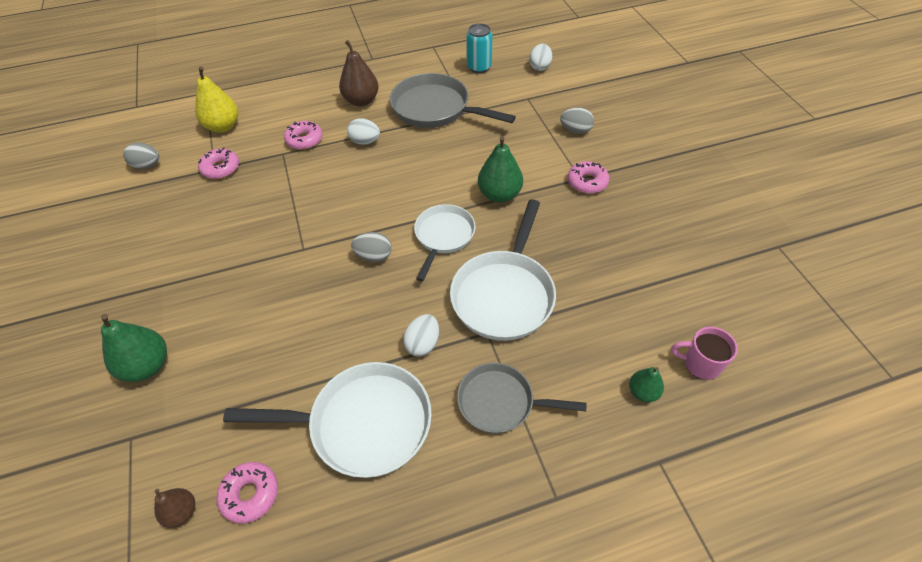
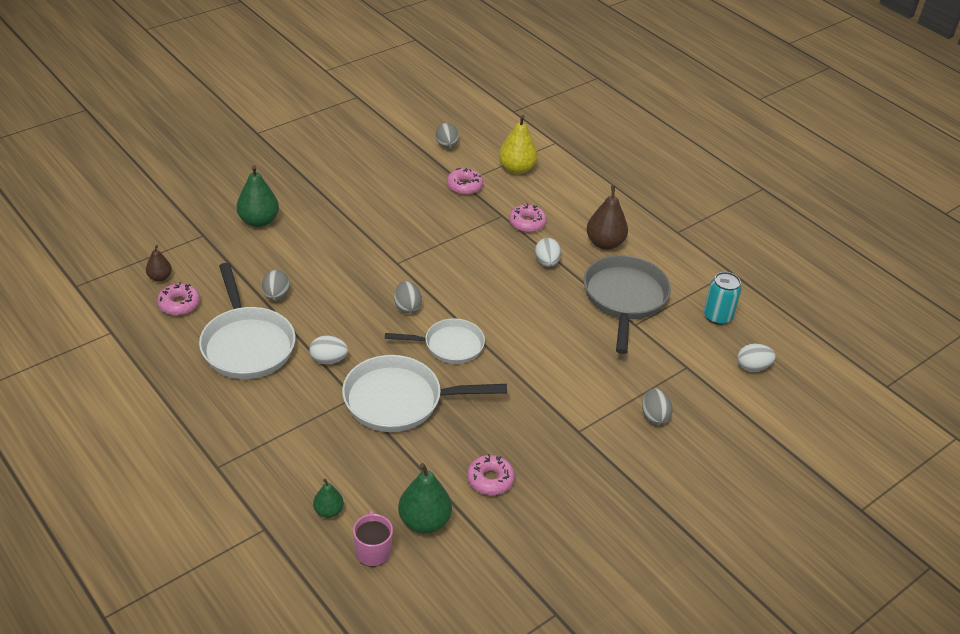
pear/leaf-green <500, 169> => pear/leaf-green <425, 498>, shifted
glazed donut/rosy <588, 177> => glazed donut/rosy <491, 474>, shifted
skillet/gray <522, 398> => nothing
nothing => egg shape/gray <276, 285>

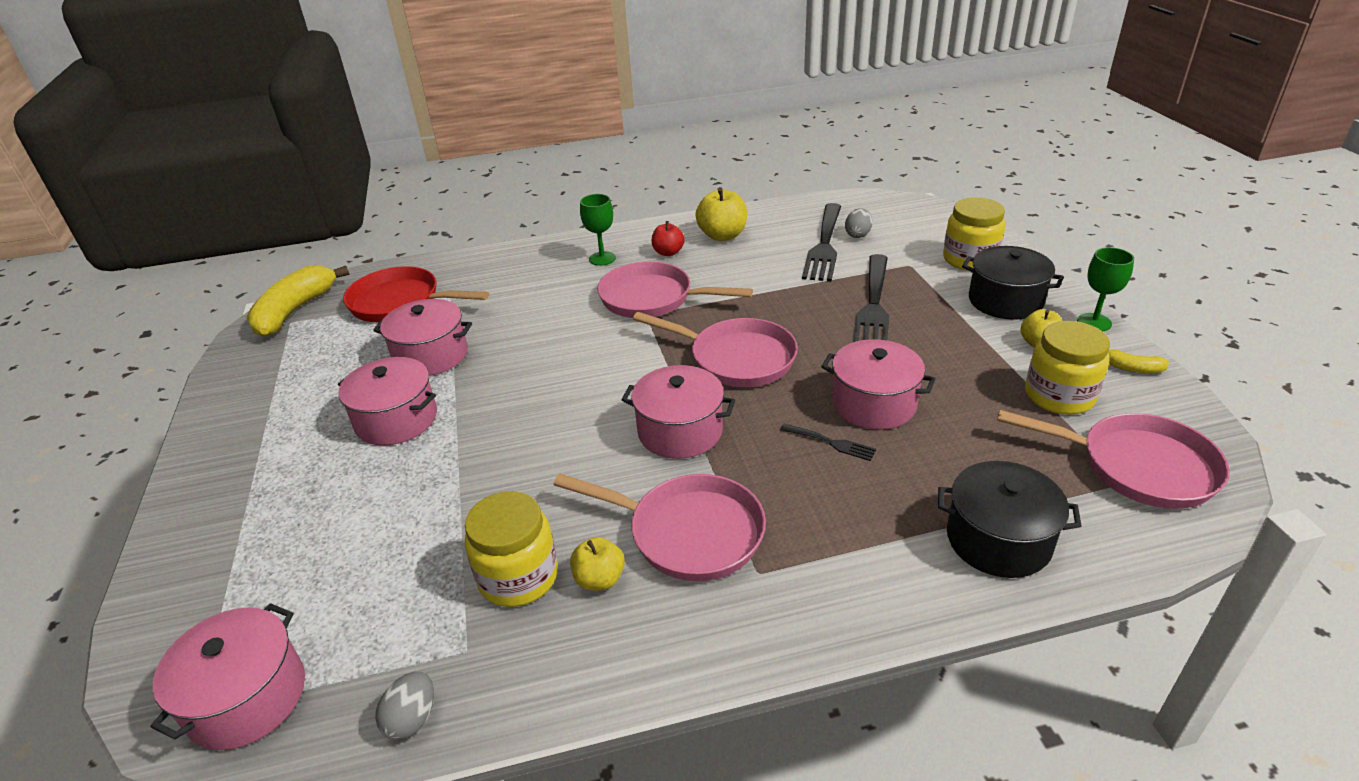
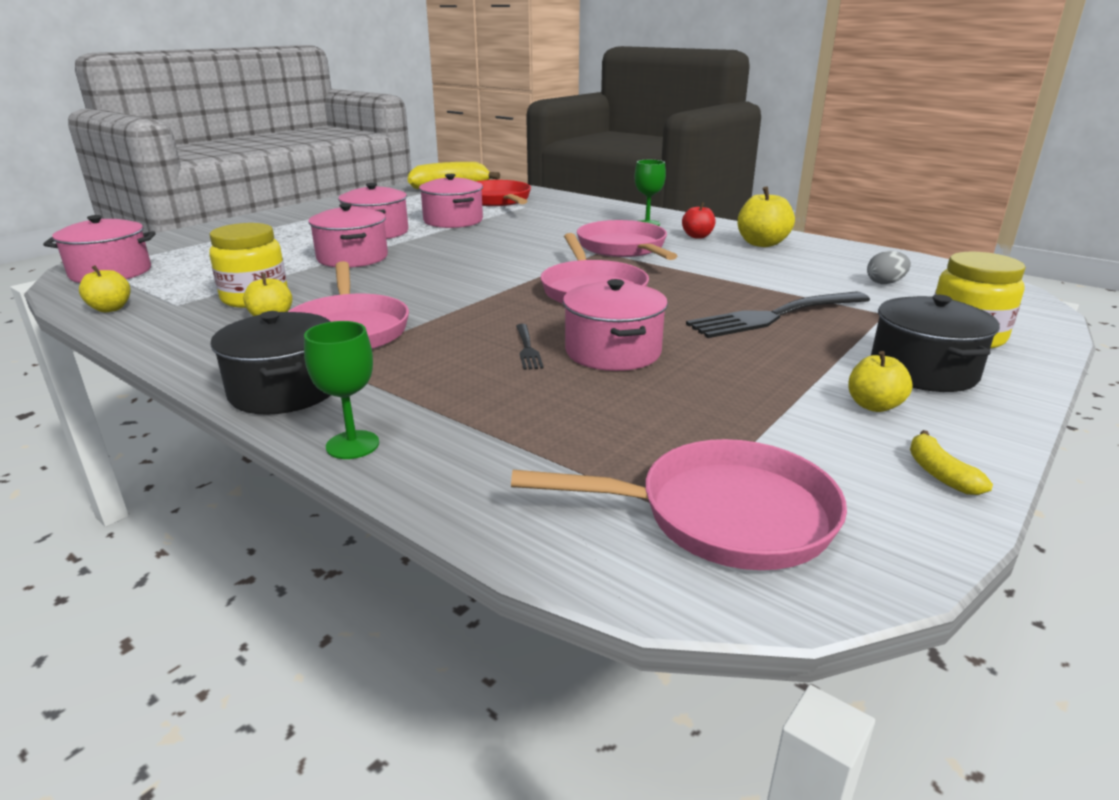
dinner fork/jet-black <821, 242> => nothing
wine glass/leaf-green <1105, 289> => wine glass/leaf-green <341, 390>, shifted
jam jar/golden <1067, 368> => nothing
pot/rosy <678, 412> => pot/rosy <348, 235>, shifted
skillet/rosy <1113, 459> => skillet/rosy <679, 504>, 75 degrees counterclockwise
pot/jet-black <1009, 519> => pot/jet-black <270, 363>, shifted
egg shape/gray <404, 705> => apple/golden <105, 288>

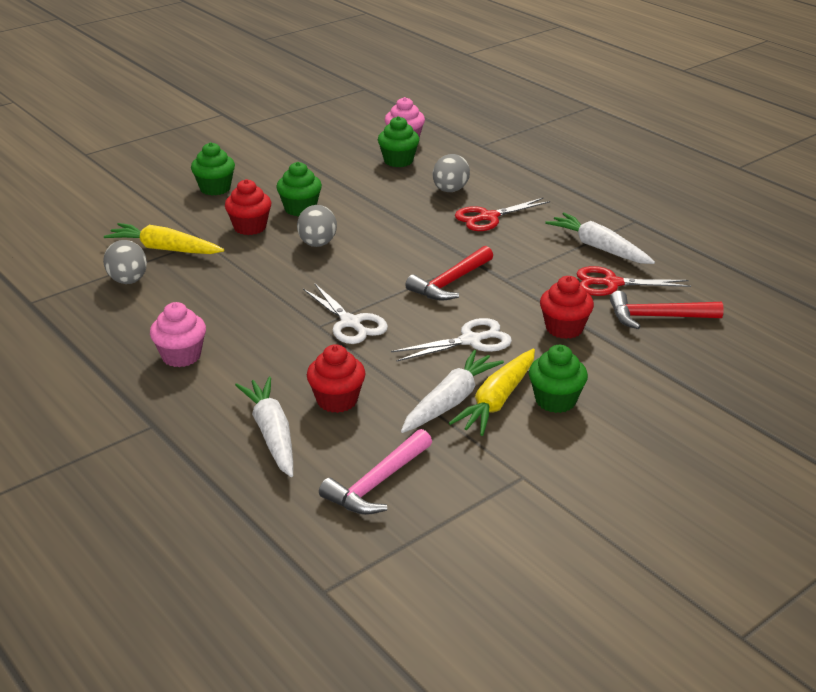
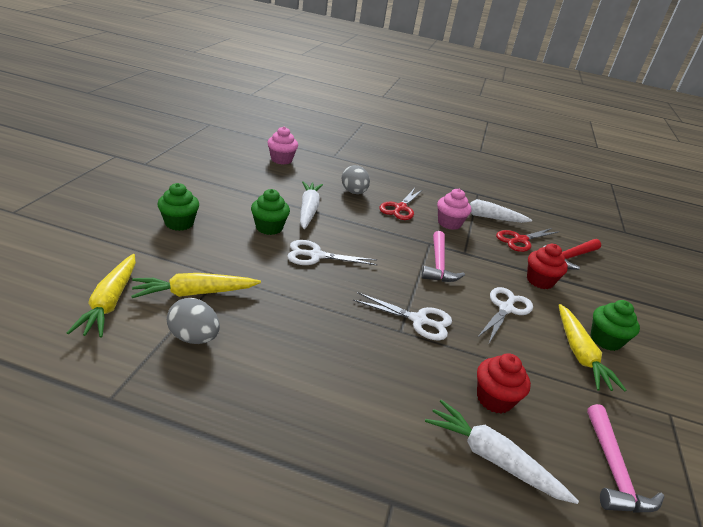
fairy cake/leaf-green <398, 141> => nothing
fairy cake/red <248, 207> => nothing
egg shape/gray <317, 226> => scissors/pure white <332, 252>
claw hammer/red <449, 273> => claw hammer/rosy <443, 256>
fairy cake/rosy <178, 334> => fairy cake/rosy <454, 209>, shifted
carrot/pure white <452, 391> => carrot/pure white <311, 205>, shifted
nothing => carrot/golden <101, 296>

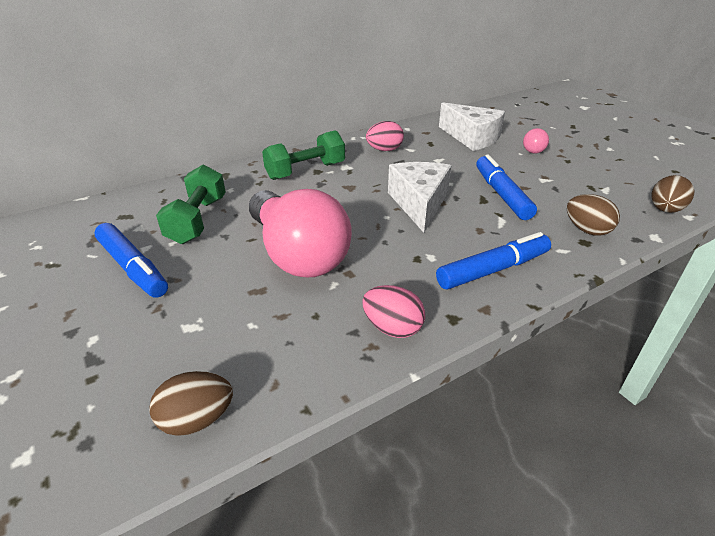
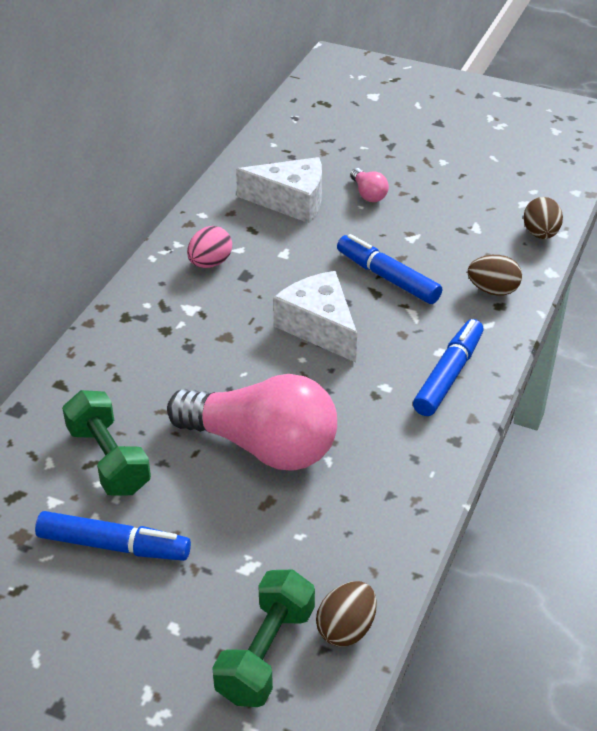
free weight/leaf-green <303, 155> => free weight/leaf-green <263, 638>, shifted
egg shape/rosy <394, 311> => nothing

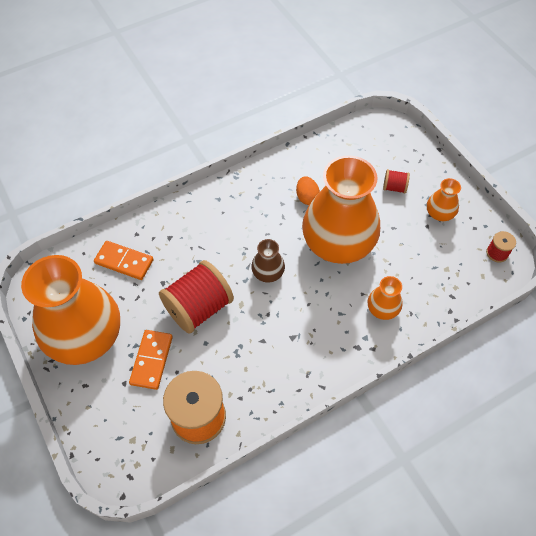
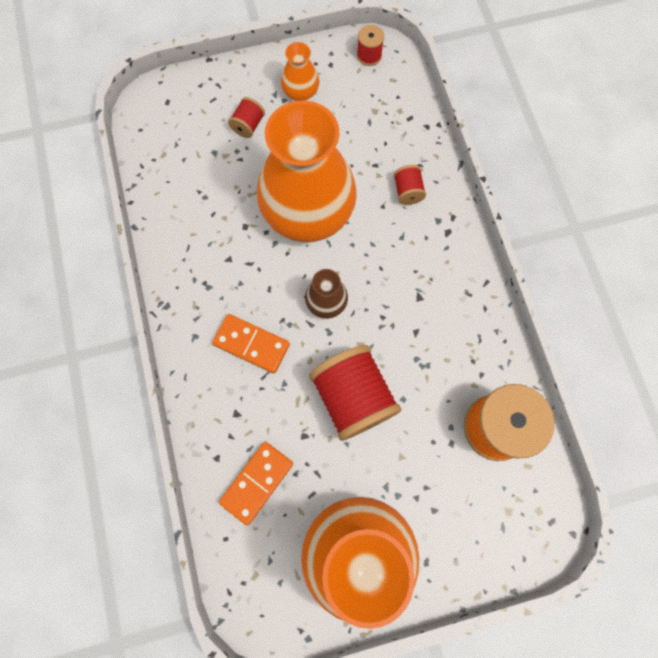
egg shape/orange-coloured <308, 190> => nothing
tall vase/orange-coloured <385, 298> => bobbin/red <410, 185>
domino/orange-coloured <151, 360> => domino/orange-coloured <251, 343>, shifted

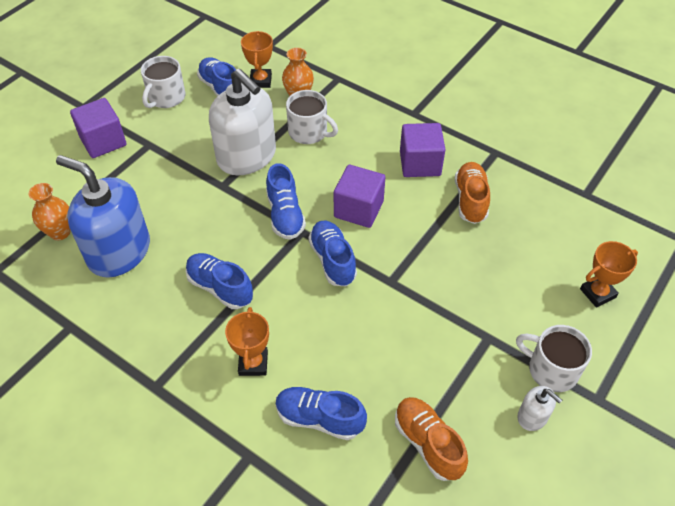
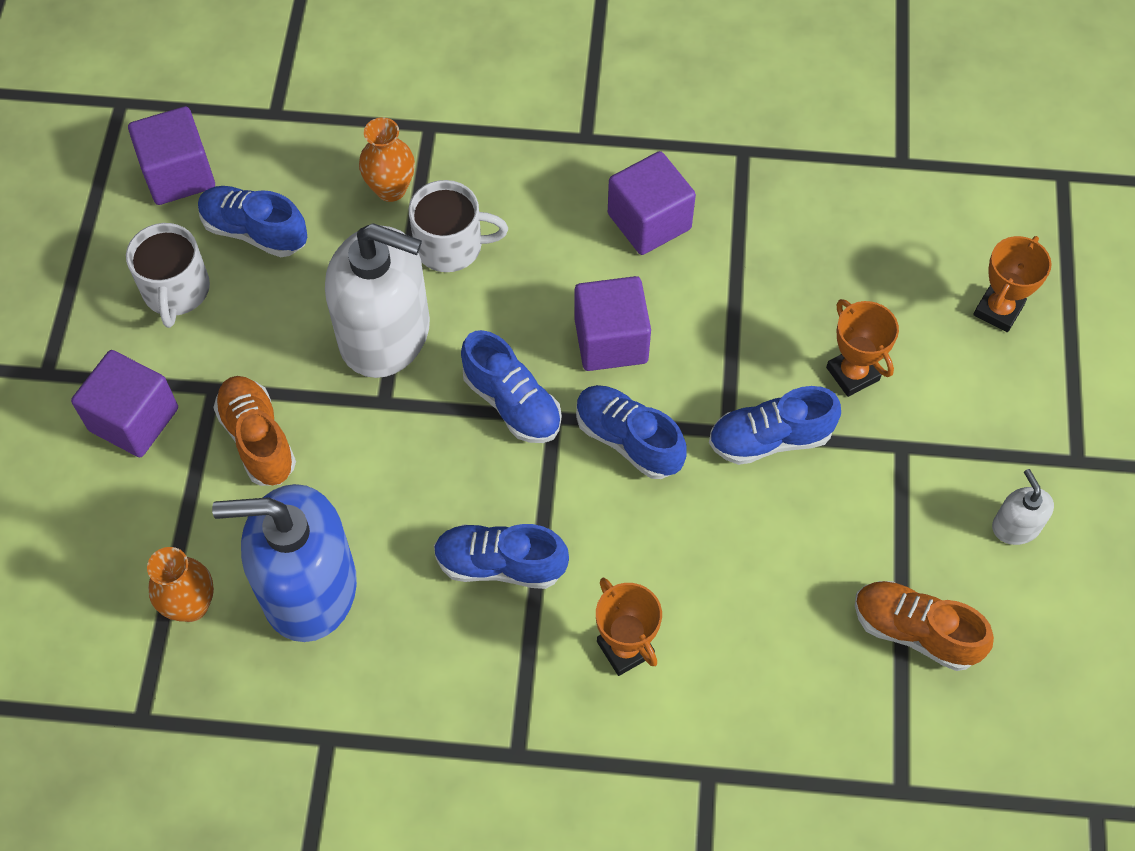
award cup/orange-coloured <257, 59> => award cup/orange-coloured <862, 348>, shifted
shoe/orange-coloured <472, 193> => shoe/orange-coloured <254, 431>, shifted
coffee mug/pure white <554, 358> => nothing
soap pump/pure white <539, 408> => soap pump/pure white <1023, 507>, 120 degrees counterclockwise
shoe/cobalt <321, 413> => shoe/cobalt <775, 425>, shifted
nothing => block/purple <171, 155>

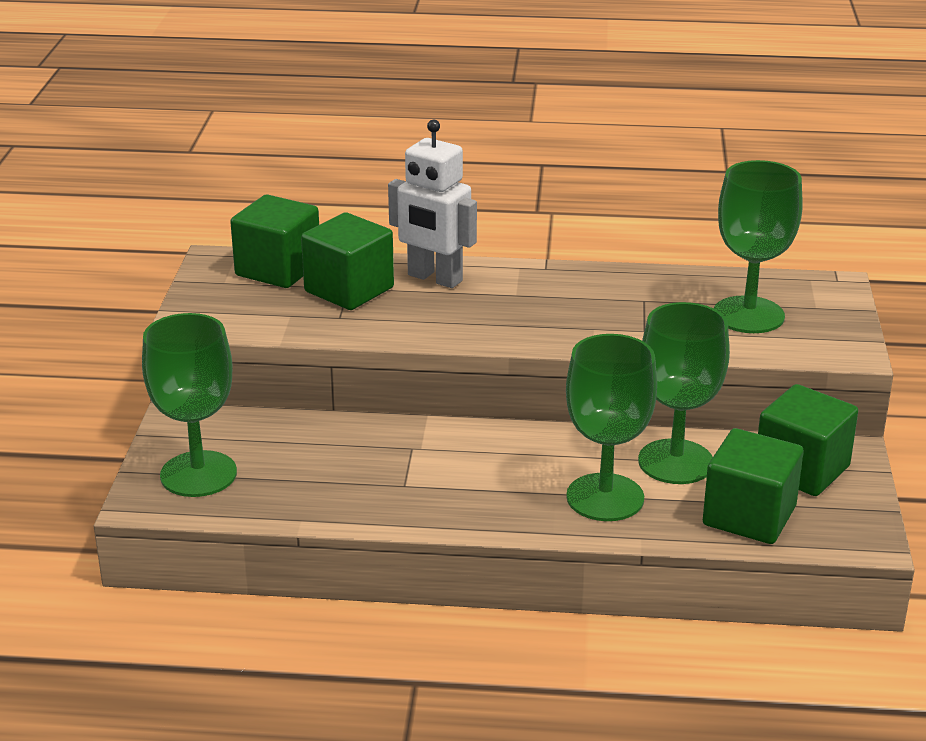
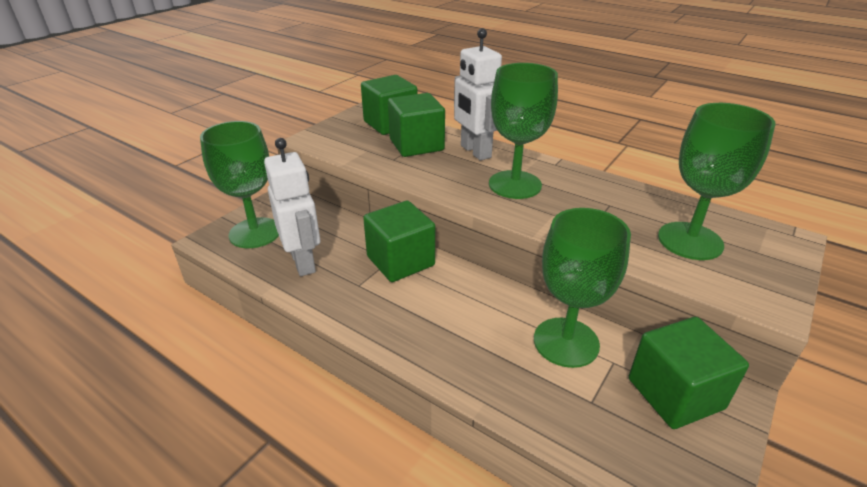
wine glass/leaf-green <611, 427> => wine glass/leaf-green <523, 131>, shifted
block/leaf-green <753, 486> => block/leaf-green <399, 241>, shifted
nothing => toy robot/pure white <292, 207>

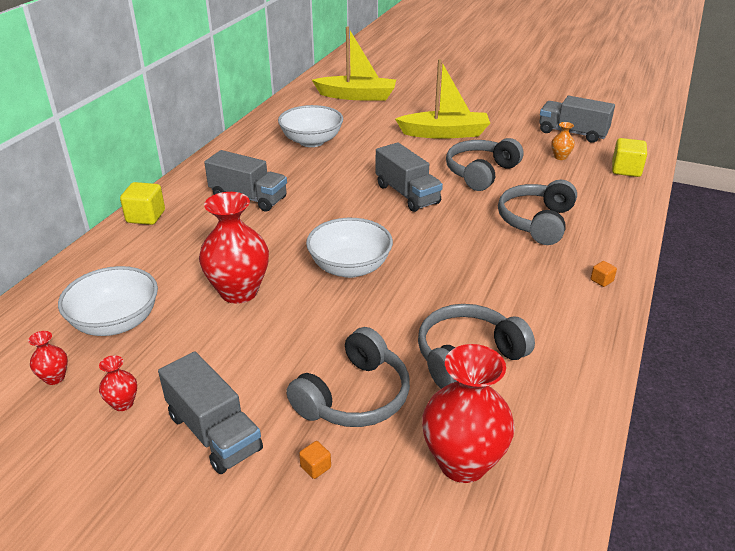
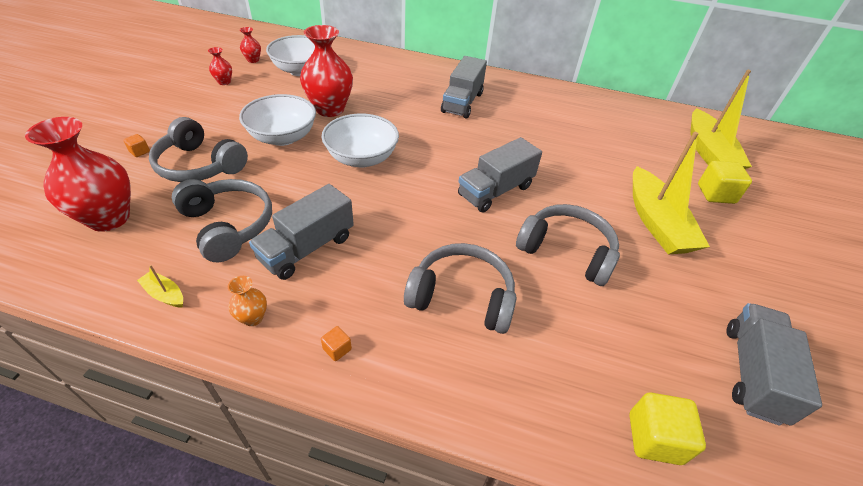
serving bowl/pure white <310, 126> => serving bowl/pure white <277, 120>, shifted
tall vase/orange-coloured <563, 141> => tall vase/orange-coloured <247, 301>, shifted
block/golden <142, 203> => block/golden <725, 182>, shifted
lorry/gray <210, 412> => lorry/gray <301, 232>, shifted
nothing => boat/golden <160, 286>

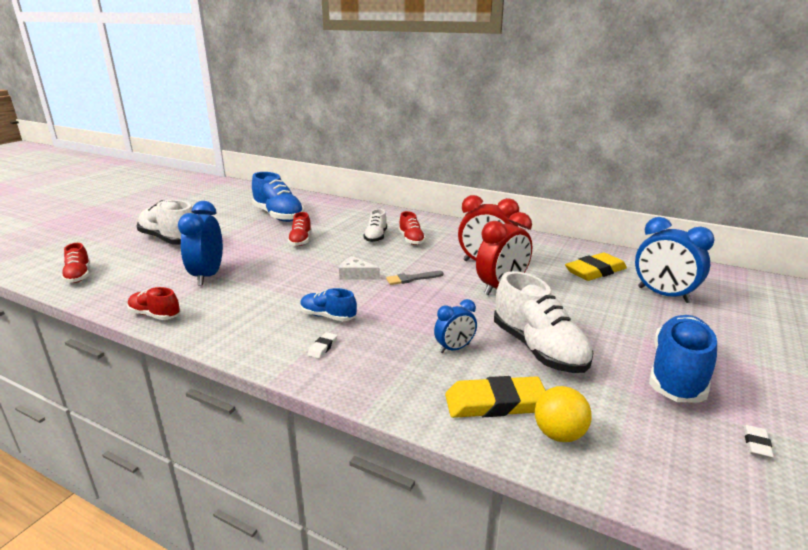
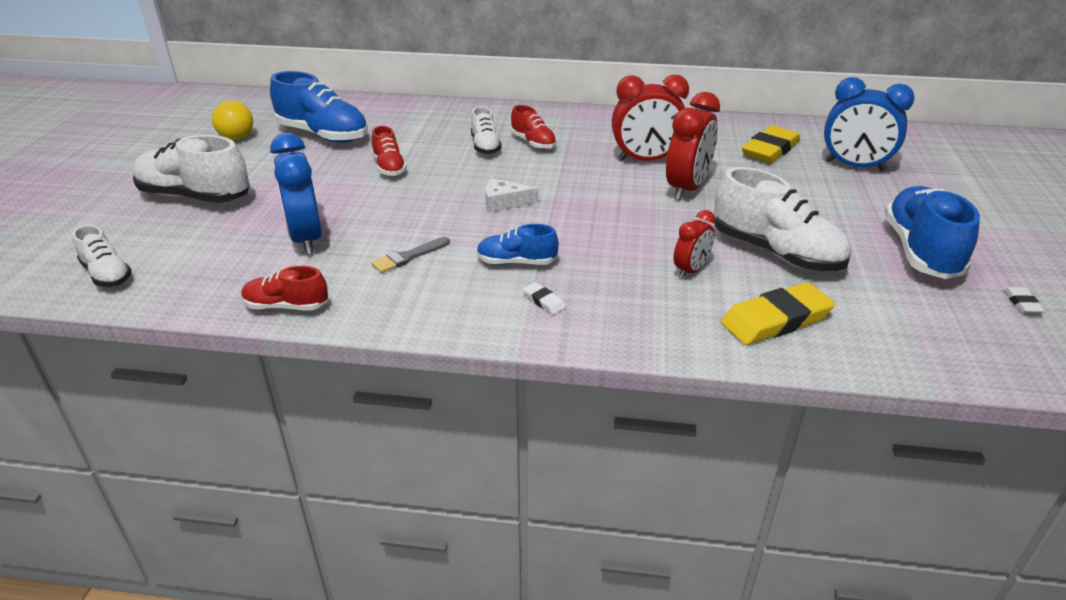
shoe/red <75, 263> => shoe/pure white <102, 256>
paintbrush/gray <414, 278> => paintbrush/gray <410, 255>, shifted
clock/cobalt <455, 326> => clock/red <695, 244>
eraser/pure white <322, 345> => eraser/pure white <544, 298>, 45 degrees counterclockwise
play ball/golden <563, 414> => play ball/golden <232, 120>, shifted

